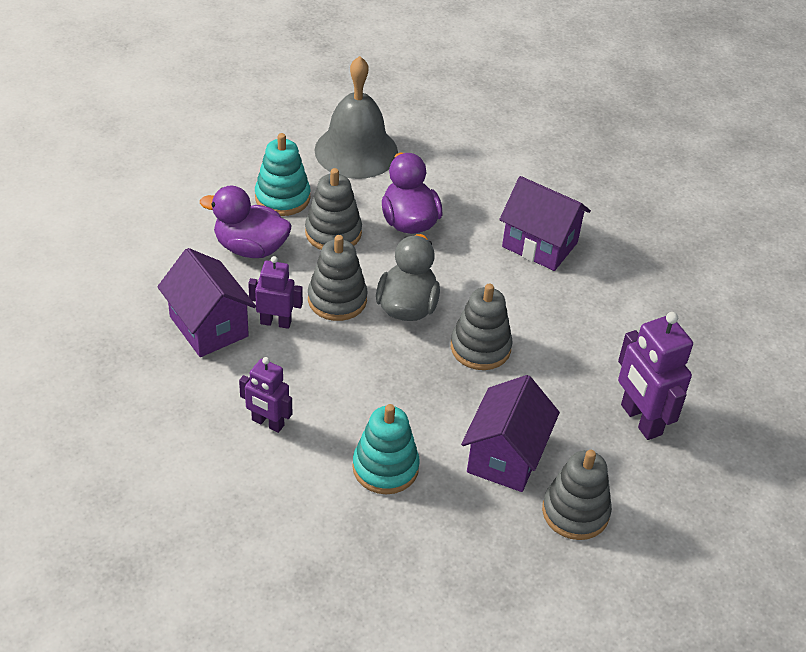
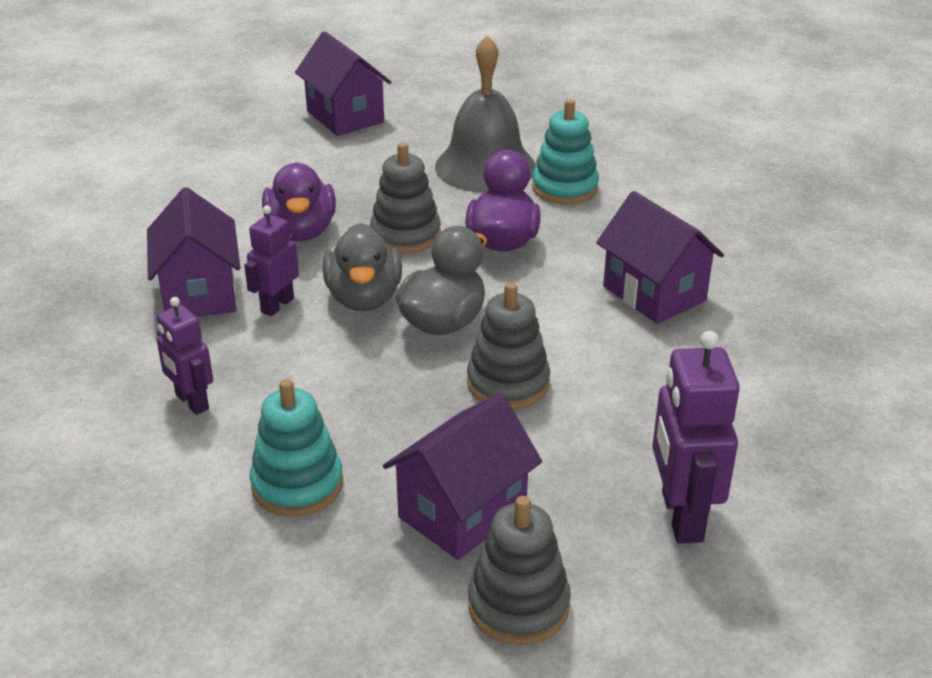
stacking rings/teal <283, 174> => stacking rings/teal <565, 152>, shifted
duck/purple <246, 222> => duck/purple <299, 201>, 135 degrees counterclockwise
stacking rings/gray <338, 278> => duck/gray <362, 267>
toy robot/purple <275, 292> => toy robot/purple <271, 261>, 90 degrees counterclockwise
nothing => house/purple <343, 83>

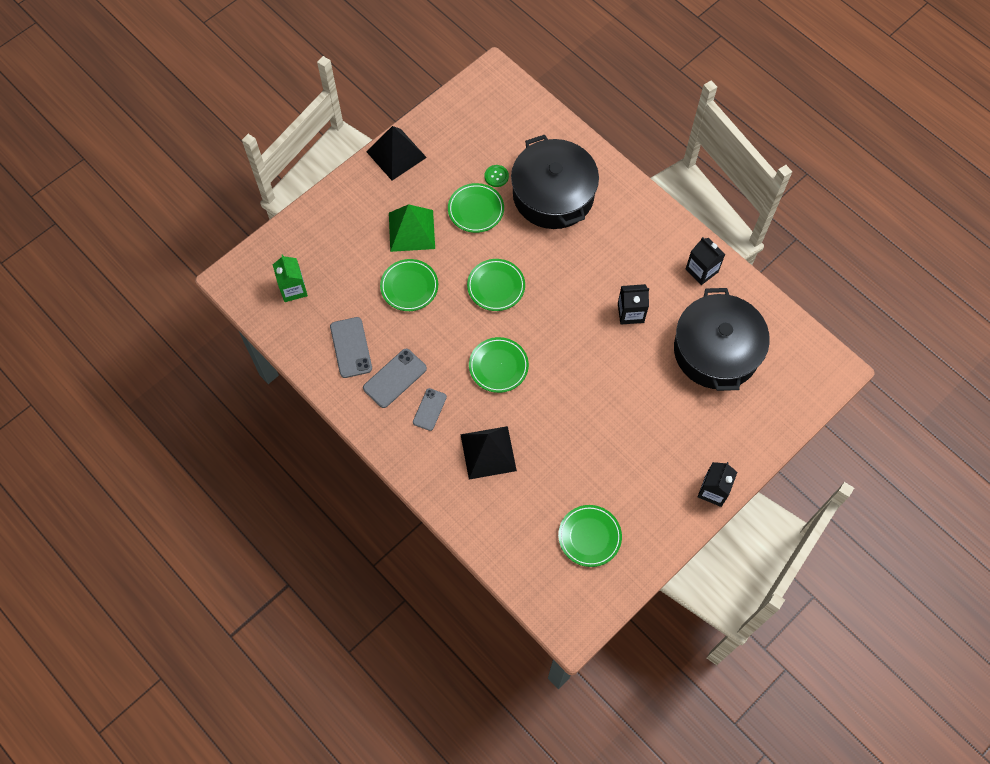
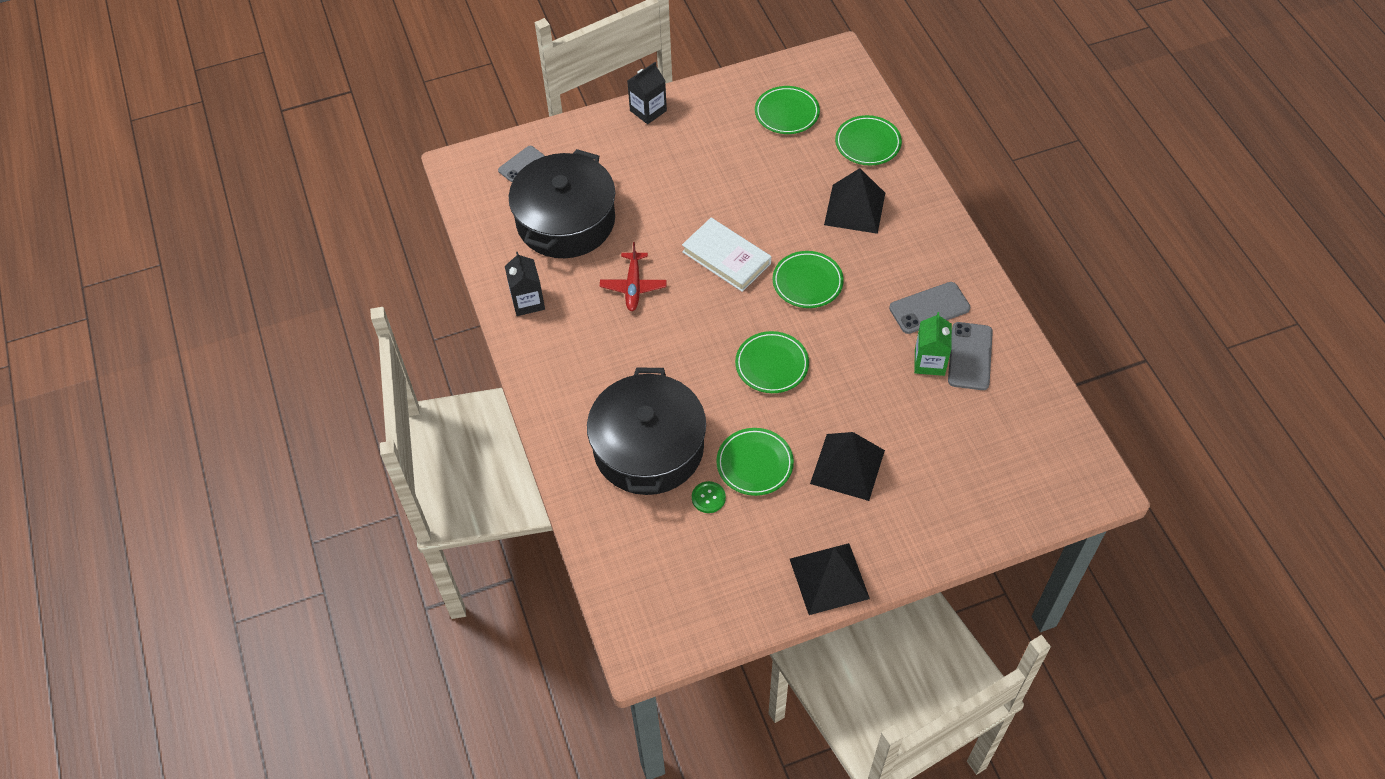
pyramid/leaf-green <412, 228> => pyramid/jet-black <847, 466>
juice carton/leaf-green <290, 278> => juice carton/leaf-green <933, 344>, shifted
flat dish/leaf-green <409, 285> => flat dish/leaf-green <868, 140>, shifted
juice carton/jet-black <633, 304> => toy plane/red <633, 276>
mobile phone/gray <430, 409> => mobile phone/gray <521, 164>, shifted
nothing => hardback/pure white <726, 255>

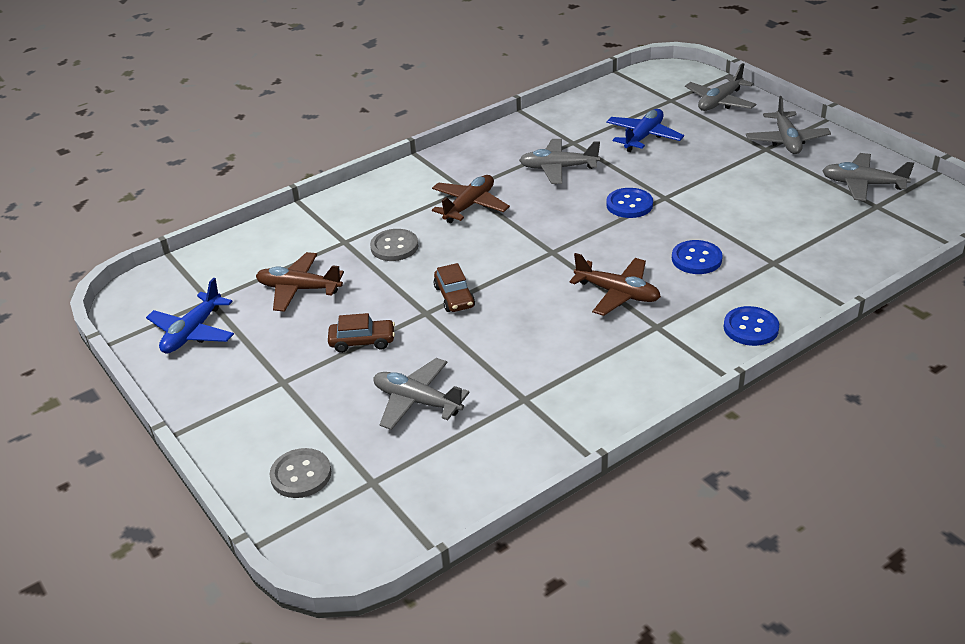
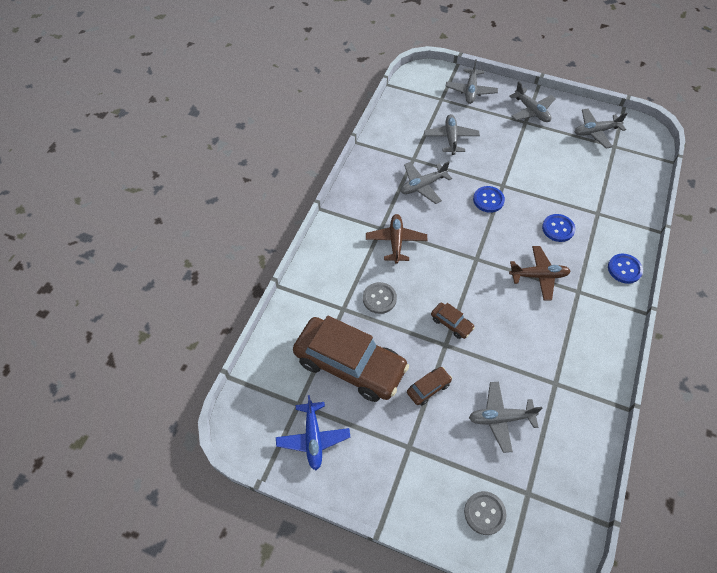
toy plane/cobalt <645, 130> => toy plane/gray <452, 134>
toy plane/dark brown <300, 282> => car/dark brown <351, 359>

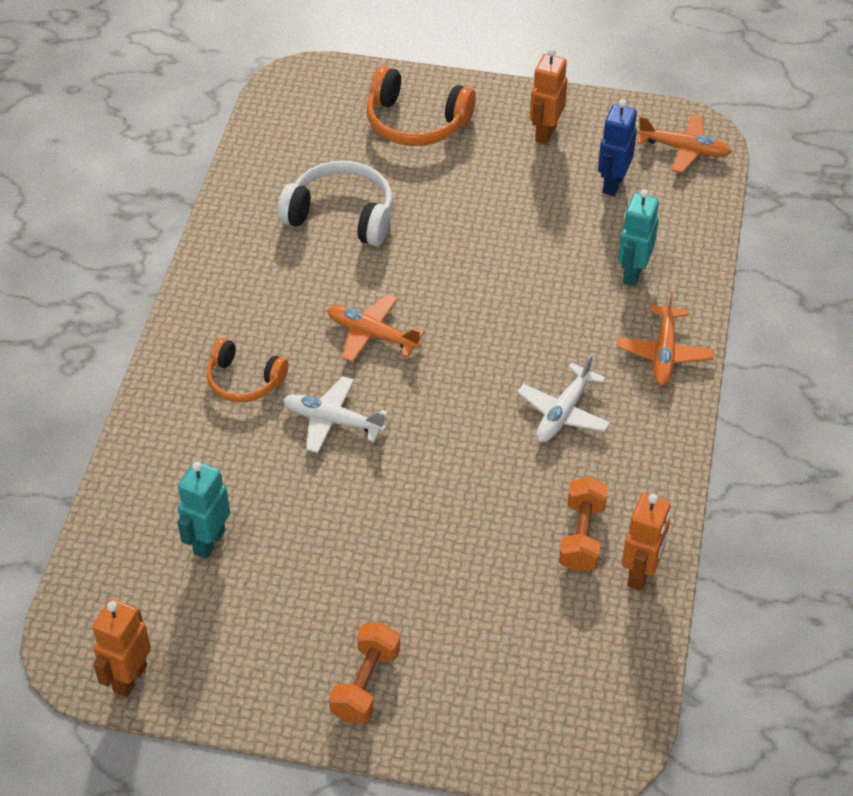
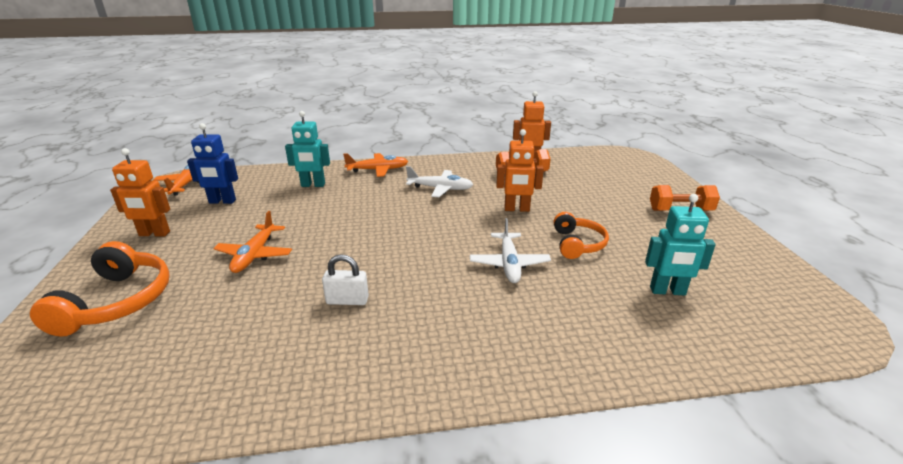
over-ear headphones/pure white <335, 203> => nothing
toy plane/orange-coloured <376, 328> => toy plane/orange-coloured <252, 242>, shifted
over-ear headphones/orange-coloured <247, 370> => over-ear headphones/orange-coloured <581, 235>, shifted
toy robot/orange-coloured <121, 648> => toy robot/orange-coloured <520, 170>, shifted
nothing => small lock/pure white <345, 279>

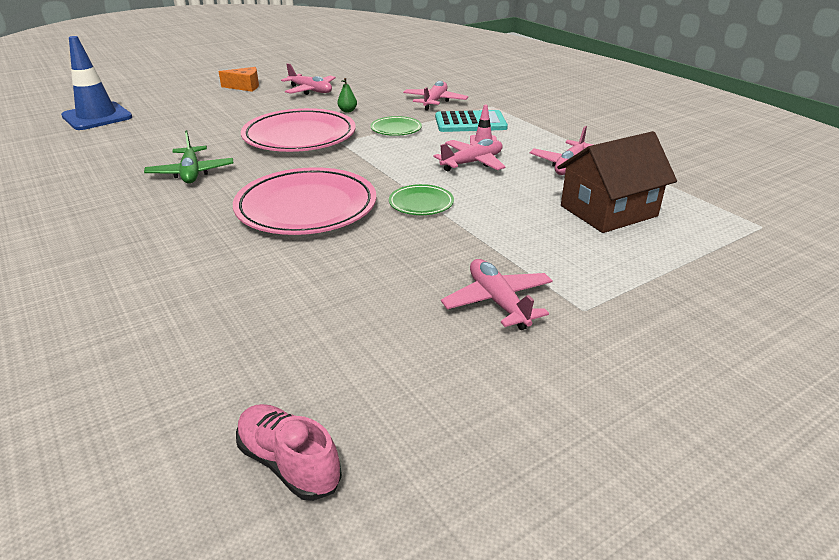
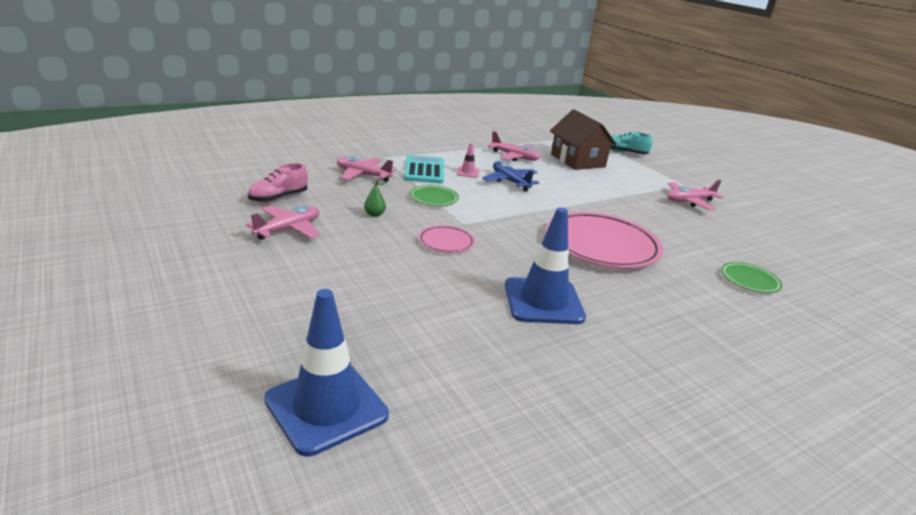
piece of cheese/orange-coloured <239, 79> => nothing
flat dish/rosy <298, 130> => flat dish/rosy <447, 239>, x0.47
toy plane/leaf-green <188, 156> => traffic cone/cobalt <545, 266>
toy plane/rosy <469, 155> => toy plane/cobalt <510, 176>
flat dish/leaf-green <421, 199> => flat dish/leaf-green <751, 277>, shifted
shoe/rosy <289, 452> => shoe/rosy <278, 182>, shifted
nothing => shoe/teal <631, 143>

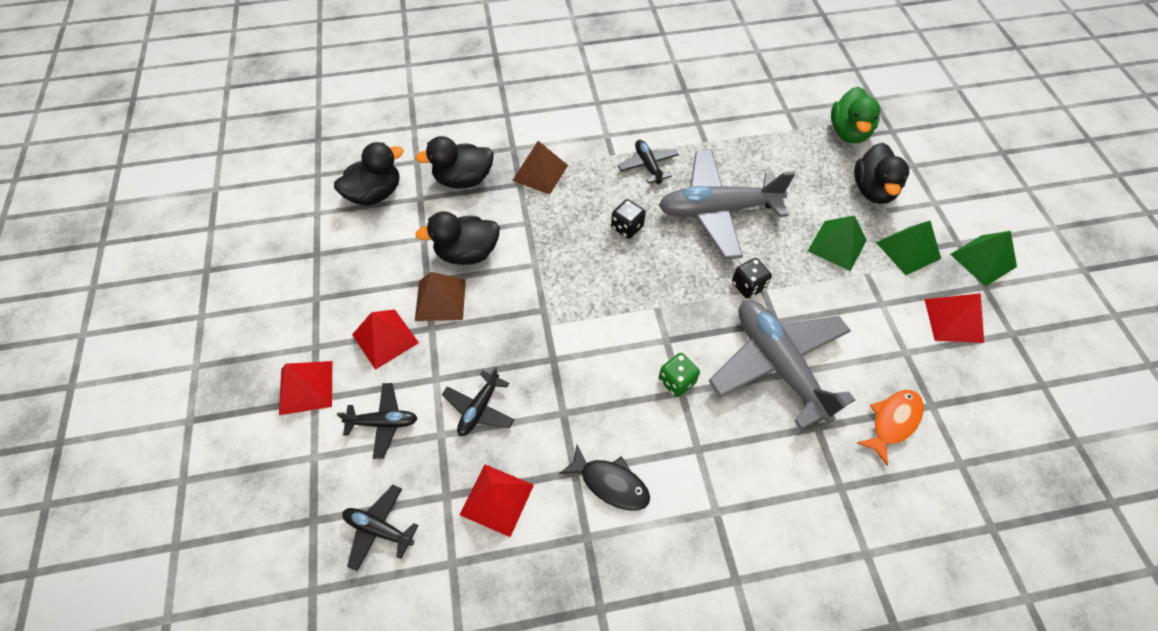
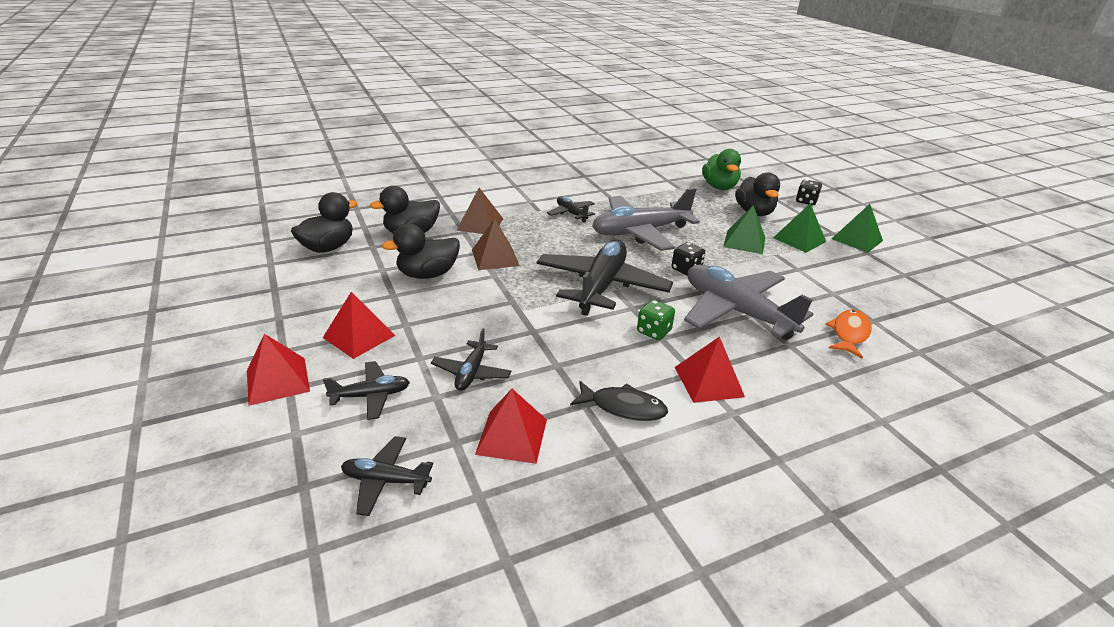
dice/jet-black <628, 219> => dice/jet-black <809, 192>, shifted
pyramid/dark brown <440, 296> => pyramid/dark brown <496, 244>, shifted
pyramid/red <954, 318> => pyramid/red <710, 369>, shifted
nothing => toy plane/jet-black <604, 278>

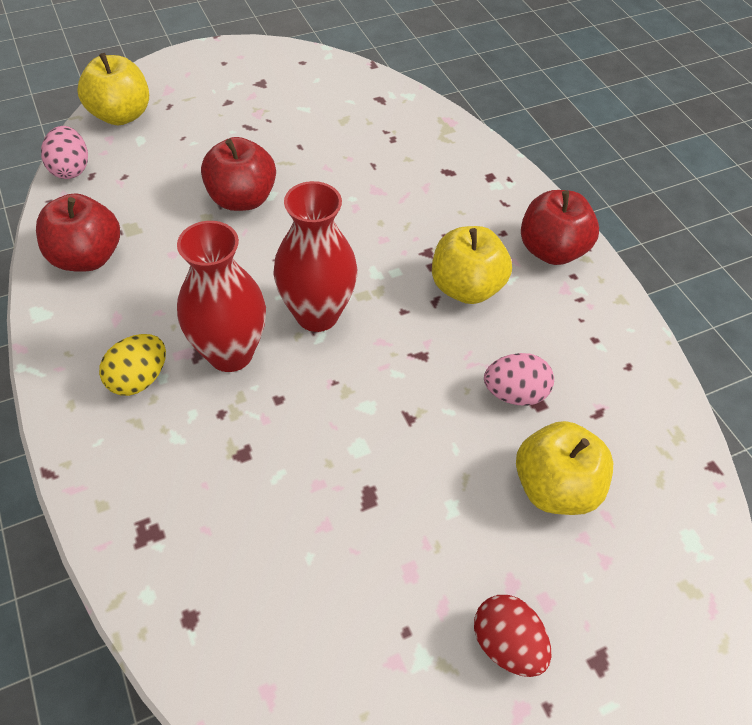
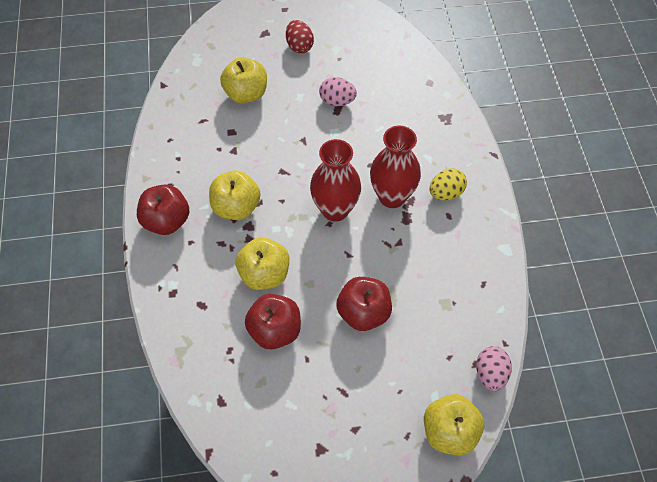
apple/red <78, 232> => apple/red <273, 321>, shifted
egg shape/rosy <519, 379> => egg shape/rosy <338, 91>, shifted
nothing => apple/golden <262, 263>

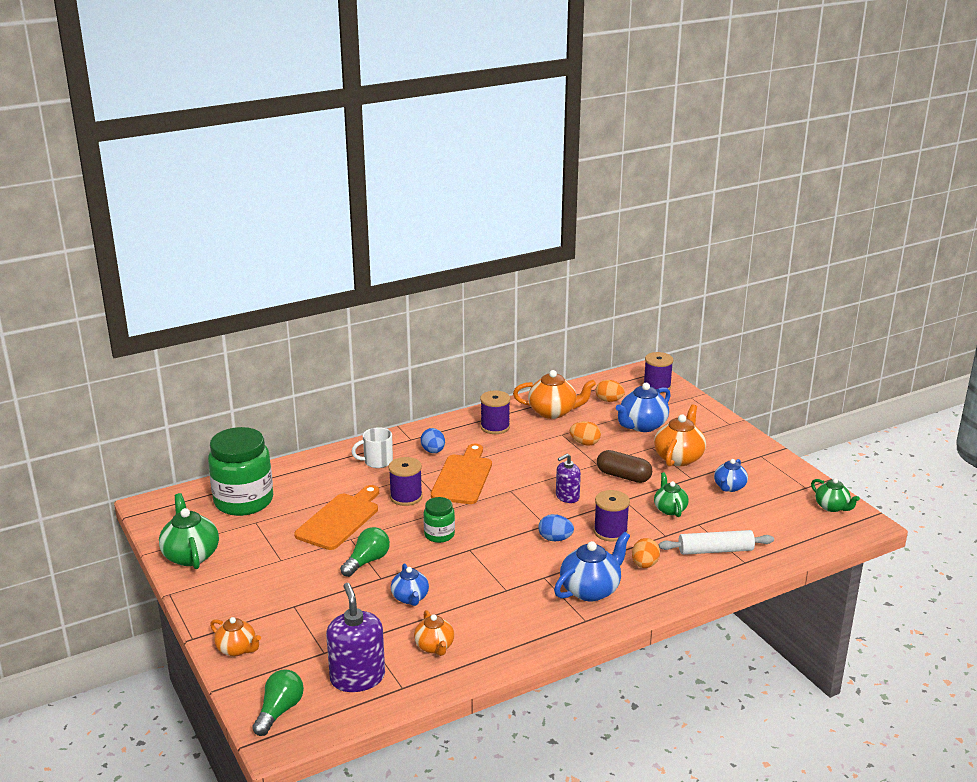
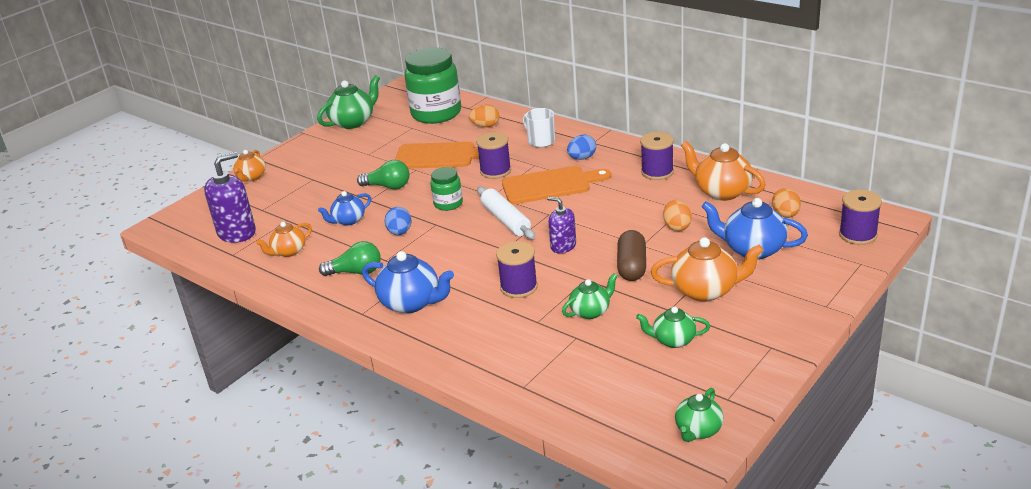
china teapot/orange-coloured <554, 394> => china teapot/orange-coloured <723, 171>, 150 degrees clockwise
china teapot/cobalt <731, 475> => china teapot/leaf-green <673, 327>
egg shape/cobalt <556, 527> => egg shape/cobalt <398, 221>, shifted
rolling pin/pure white <716, 542> => rolling pin/pure white <506, 212>, shifted
egg shape/orange-coloured <646, 553> => egg shape/orange-coloured <484, 115>, shifted
bulb/leaf-green <278, 703> => bulb/leaf-green <350, 258>, shifted

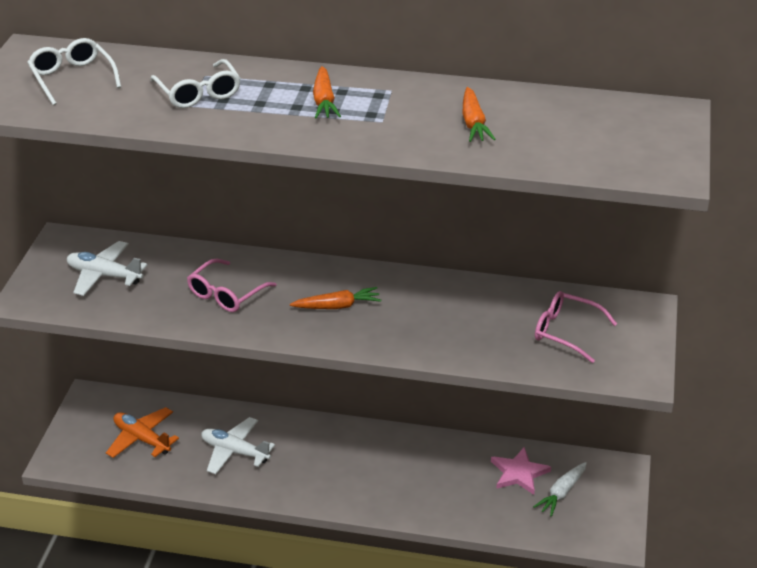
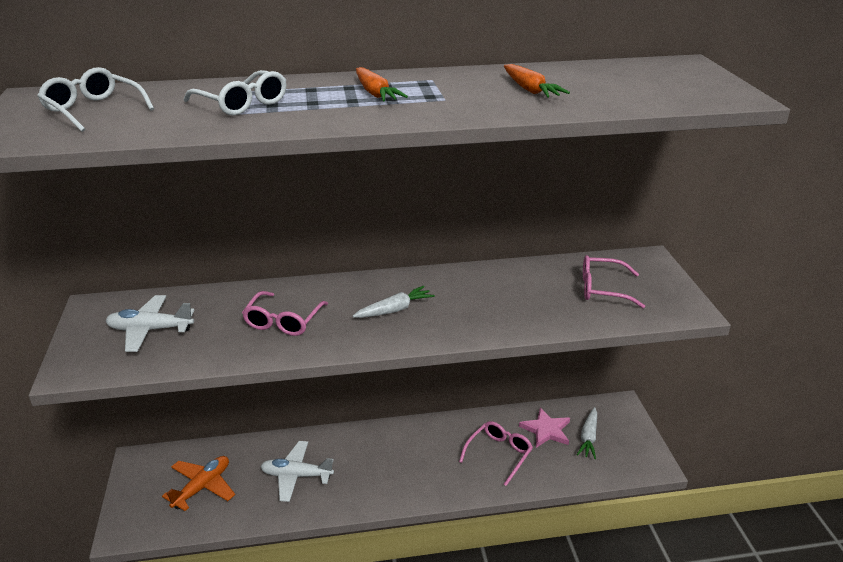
carrot/orange-coloured <335, 298> => carrot/pure white <393, 302>
toy plane/orange-coloured <142, 432> => toy plane/orange-coloured <198, 483>, 105 degrees clockwise
nothing => spectacles/rosy <496, 453>

